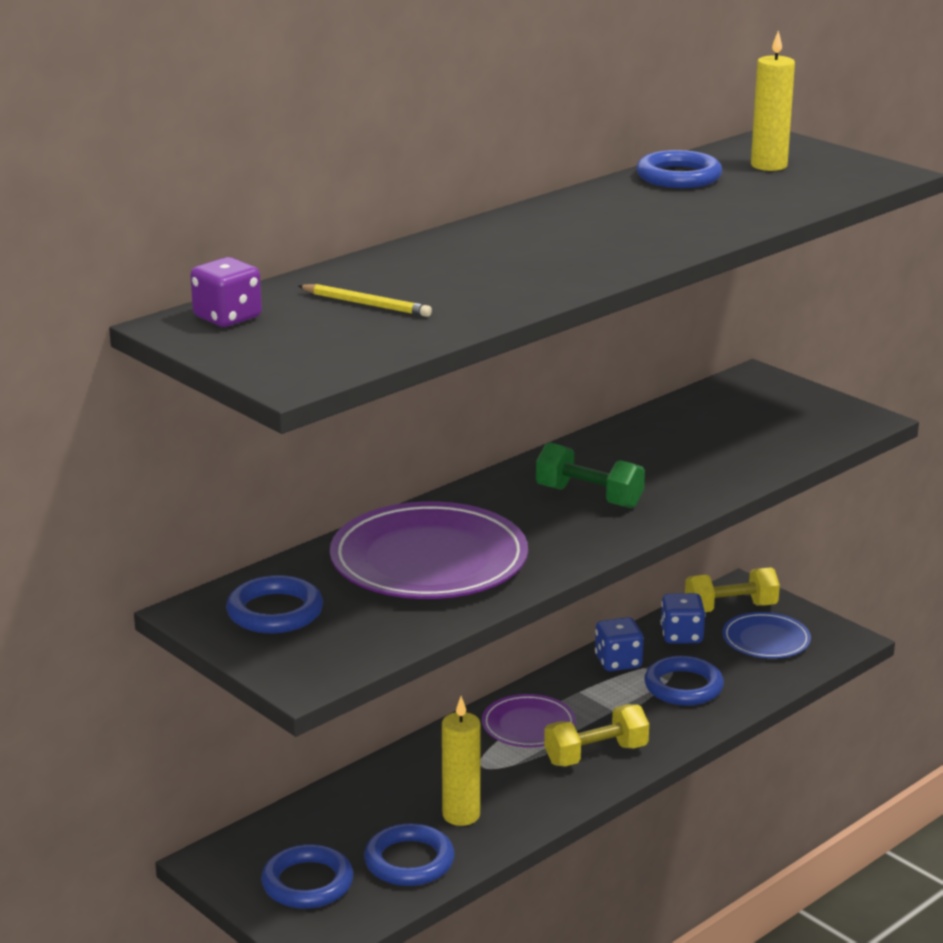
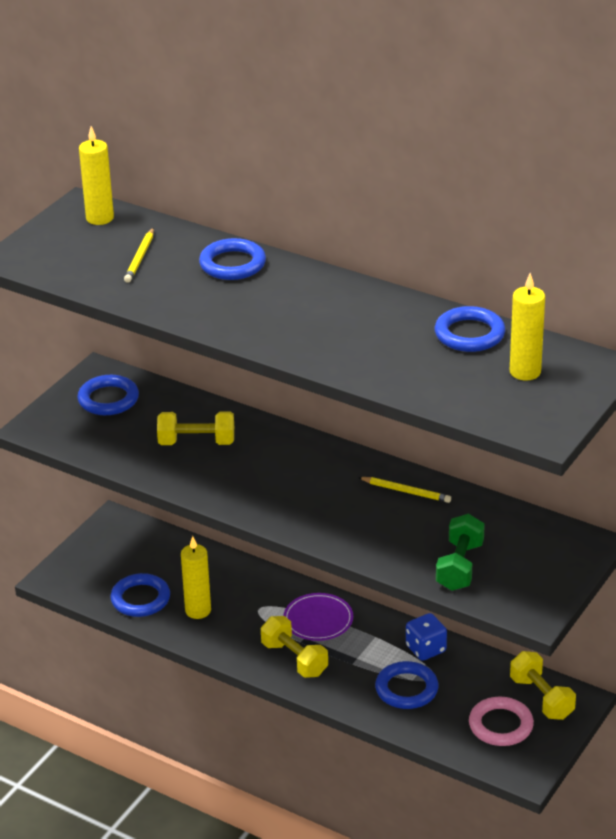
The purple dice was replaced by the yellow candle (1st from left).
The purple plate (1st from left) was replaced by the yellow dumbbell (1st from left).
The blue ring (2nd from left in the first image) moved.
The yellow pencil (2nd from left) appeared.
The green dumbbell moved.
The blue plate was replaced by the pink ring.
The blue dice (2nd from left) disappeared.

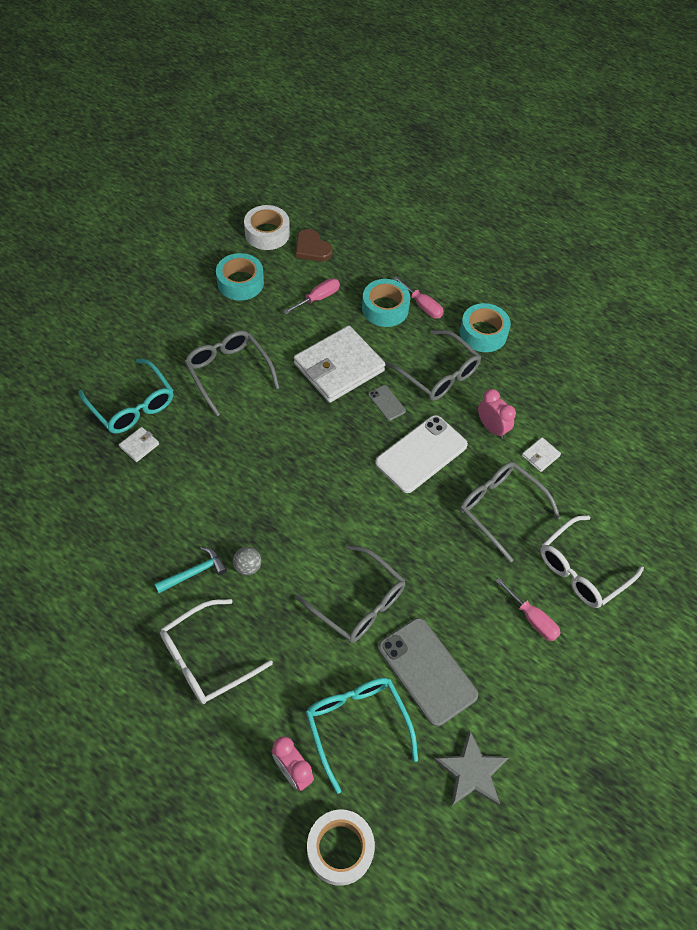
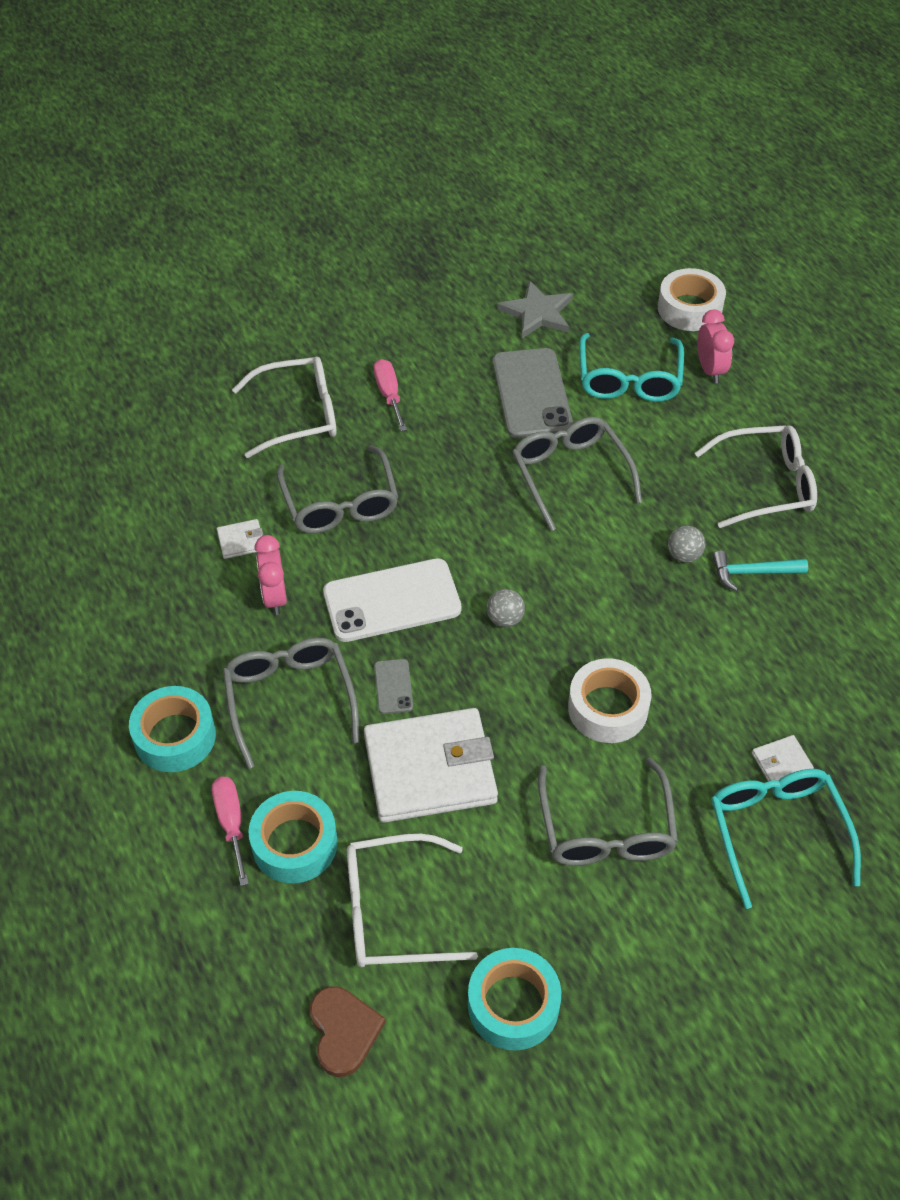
The pink screwdriver (1st from left) was replaced by the white glasses (2nd from left).
The grey ball (1st from left) appeared.
The white tape (1st from left) moved.

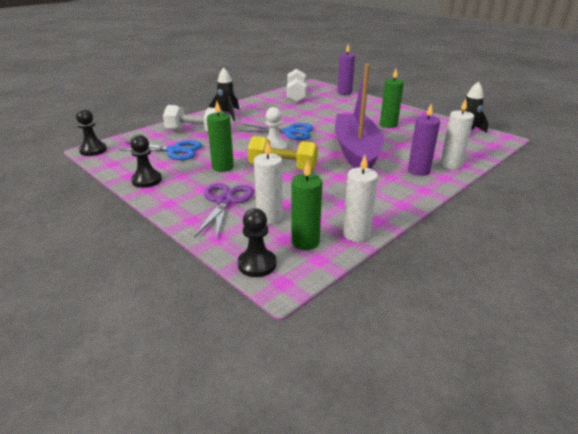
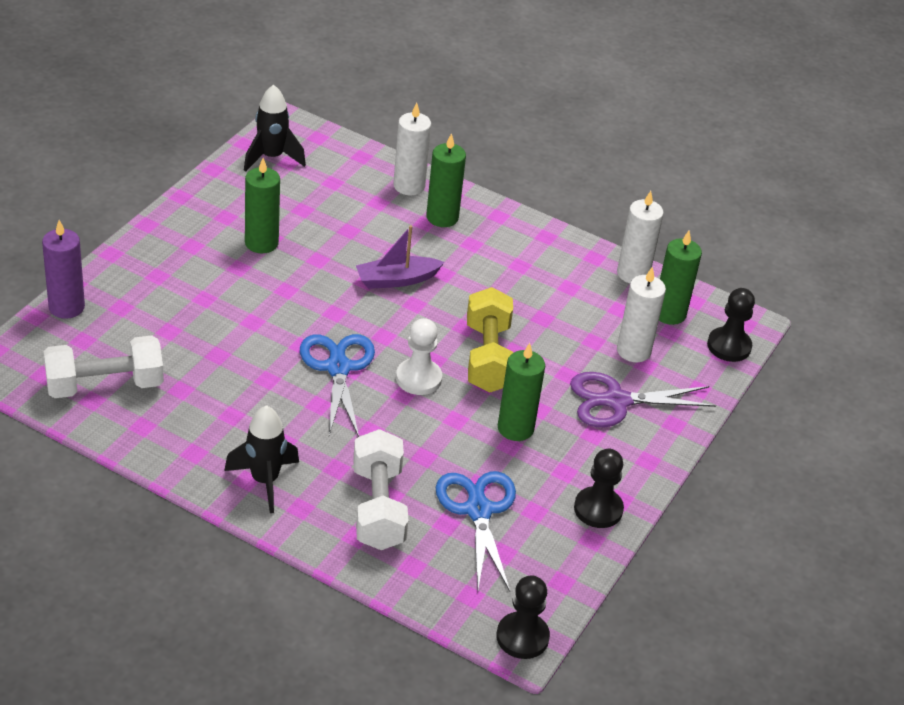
The purple boat changed to 0.45 times the size.
The purple candle (2nd from left) became the green candle (2nd from left).

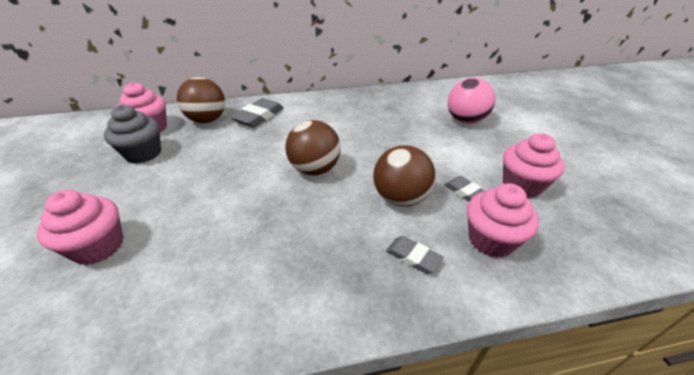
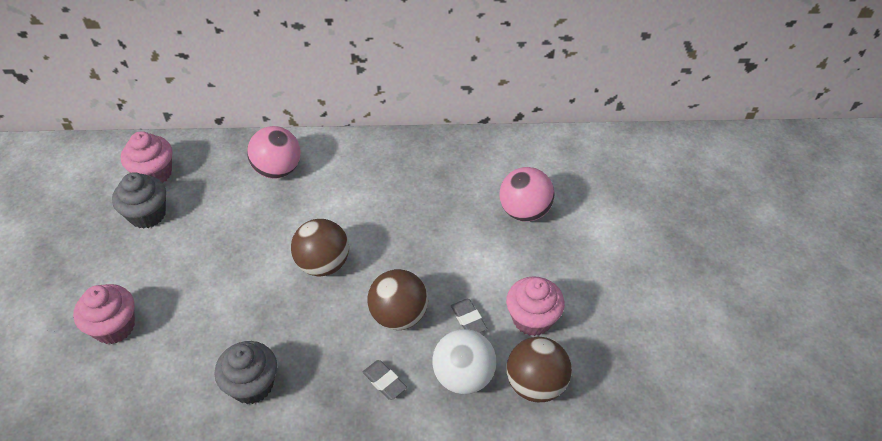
The grey cupcake (2nd from left) appeared.
The grey eraser (1st from left) was replaced by the pink ball (1st from left).
The pink cupcake (3rd from left) was replaced by the white ball.
The brown ball (1st from left in the first image) moved.

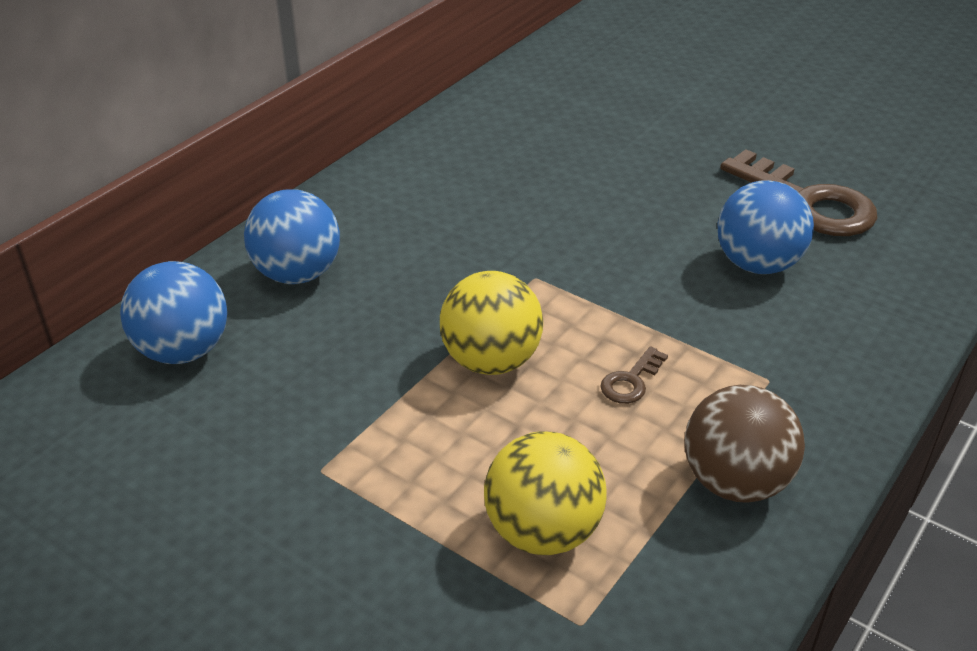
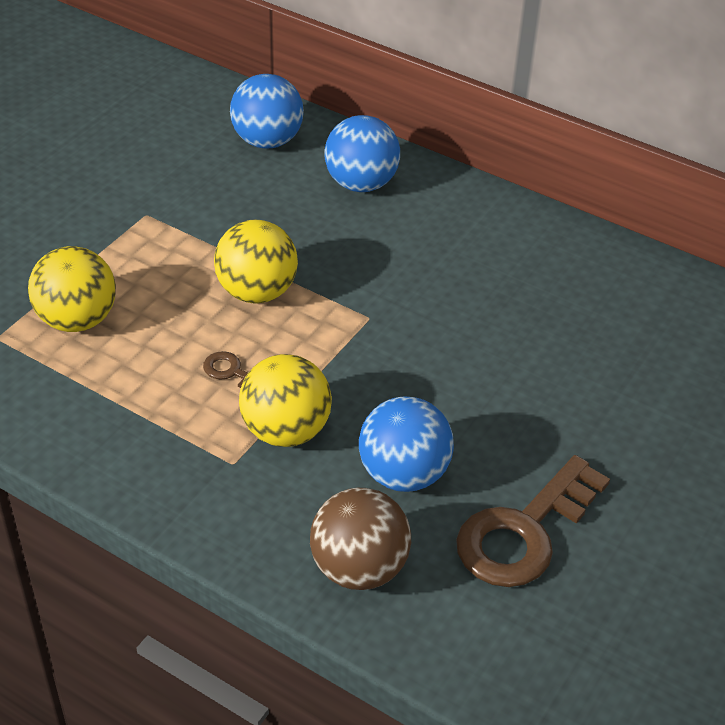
The yellow ball (3rd from left) appeared.
The brown ball moved.

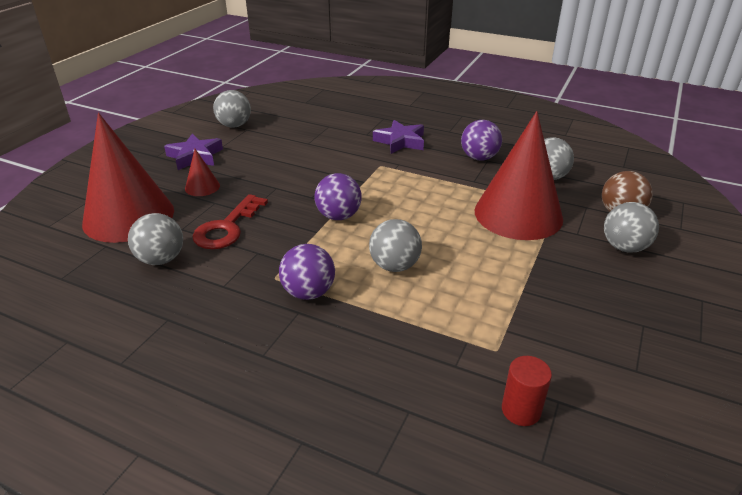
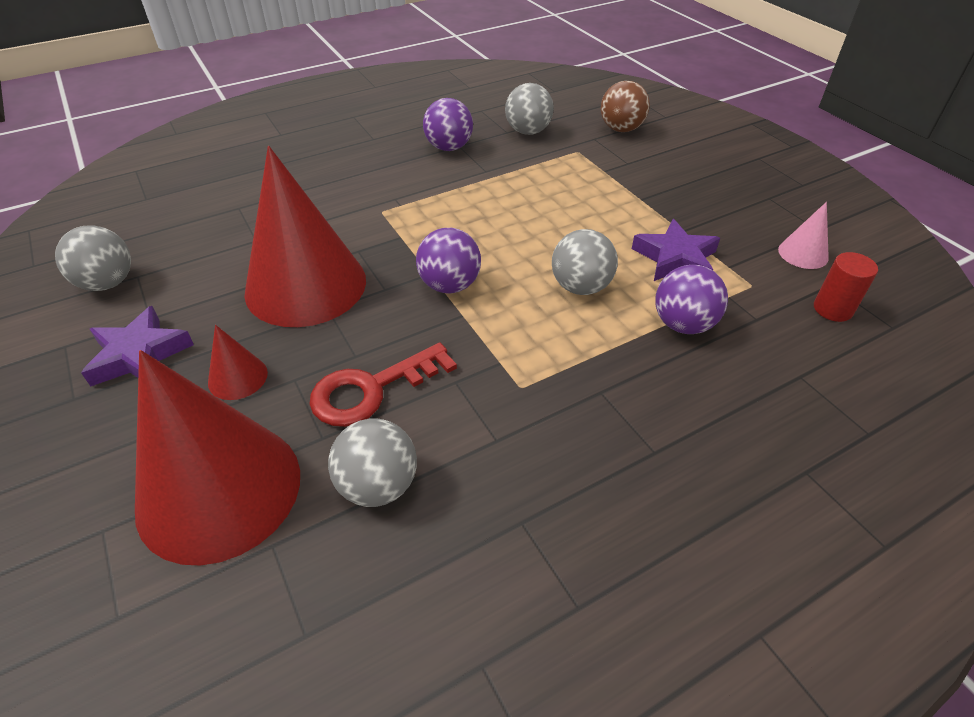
The red cone (3rd from left) moved.
The red key turned 90 degrees clockwise.
The purple star (2nd from left) moved.
The purple ball (1st from left in the first image) moved.
The pink cone appeared.
The grey ball (5th from left) disappeared.

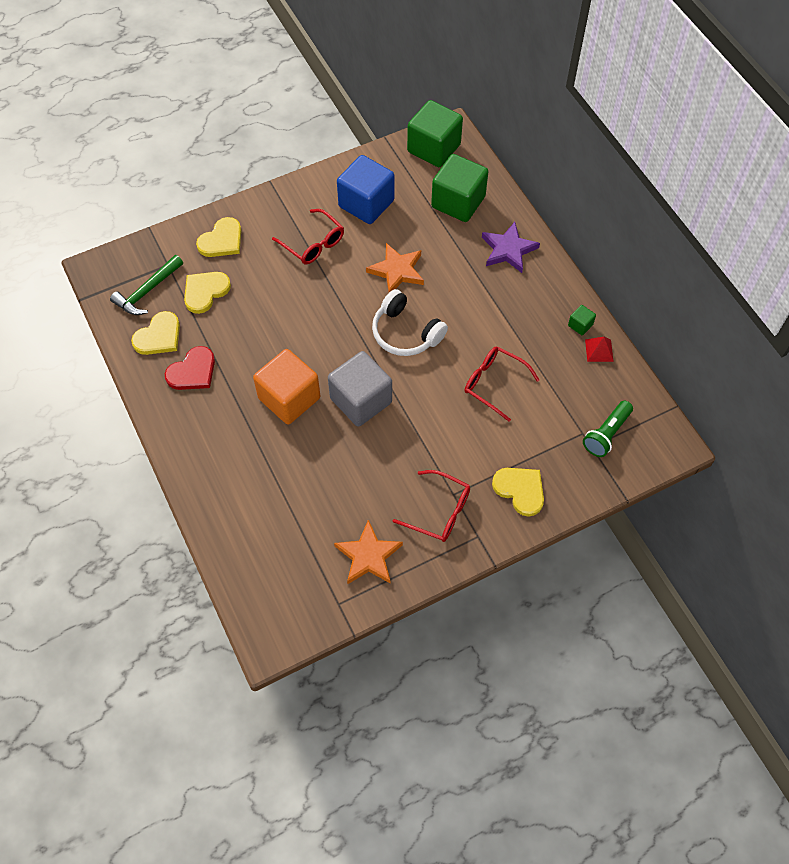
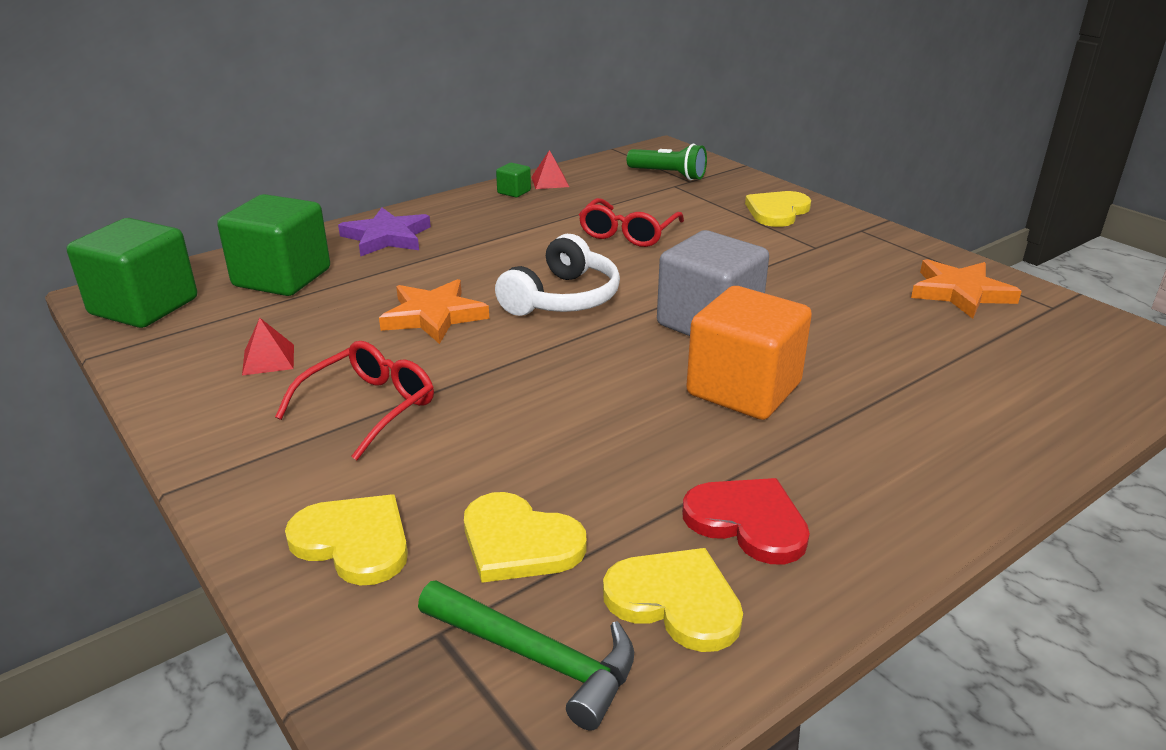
The blue cube was replaced by the red pyramid (1st from left).
The red glasses (2nd from left) disappeared.

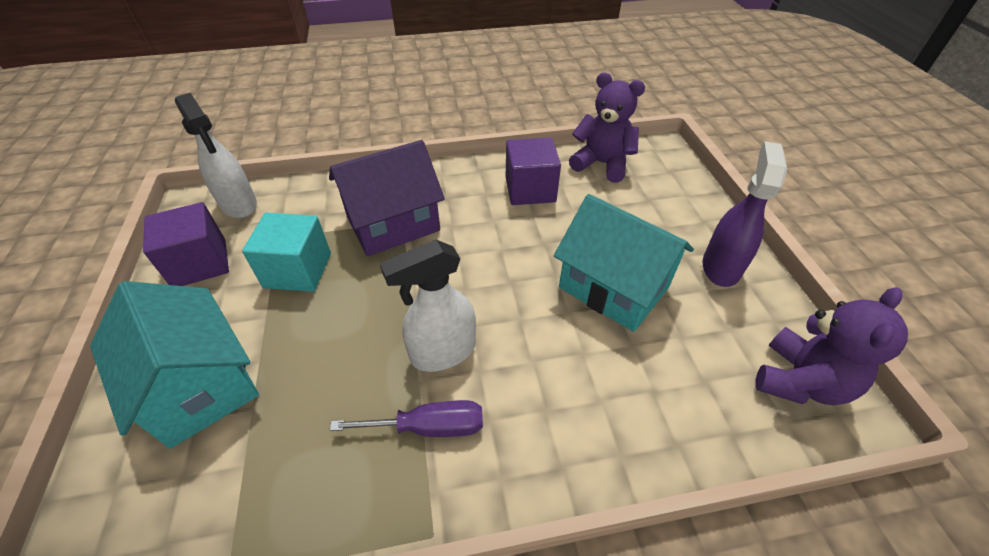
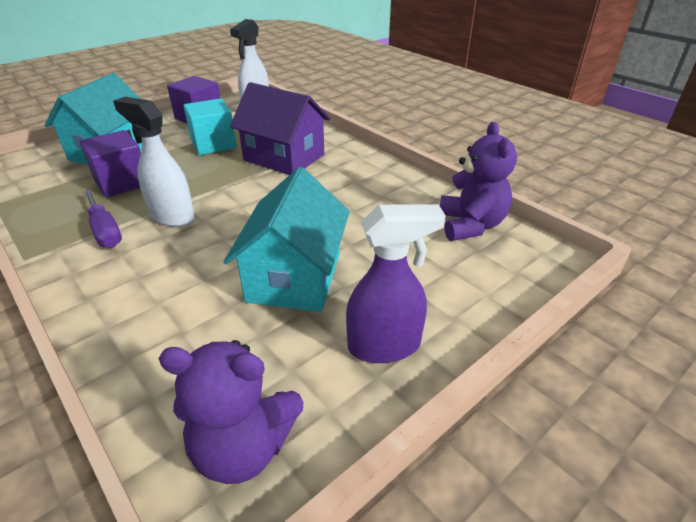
The purple cube (2nd from left in the first image) moved.

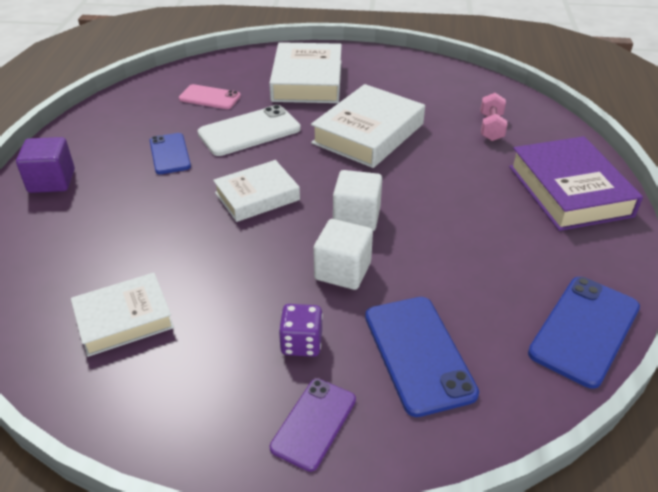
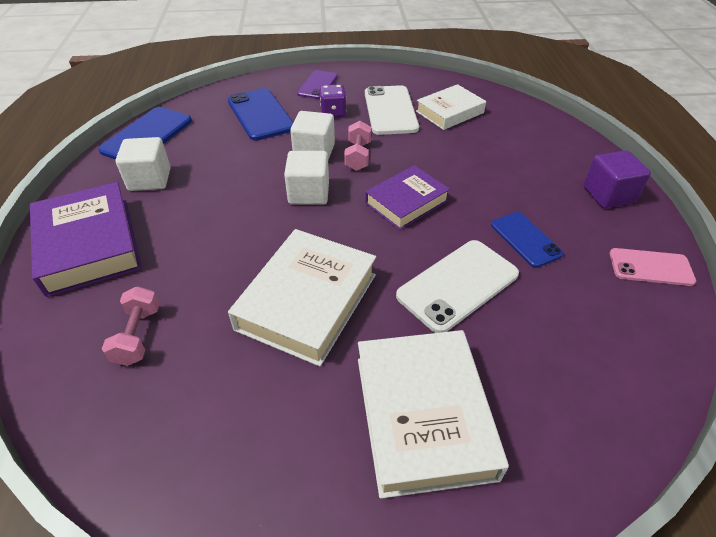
The white cube (1st from left) appeared.
The pink dumbbell (2nd from left) appeared.
The white phone (1st from left) appeared.
The white book (2nd from left) became the purple book (2nd from left).
The pink phone moved.

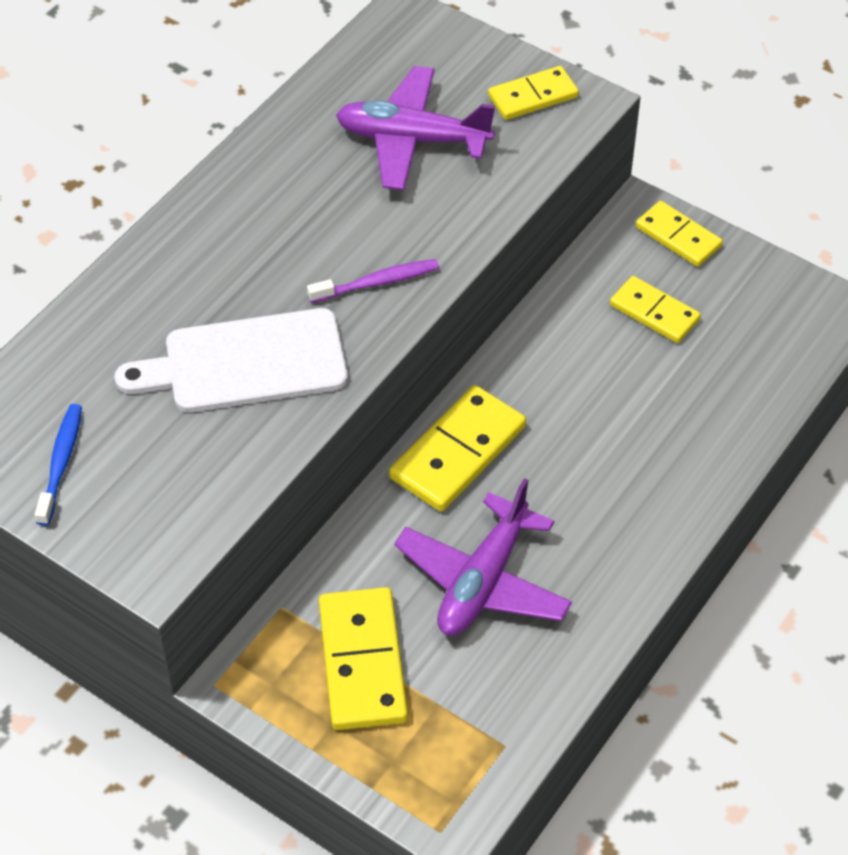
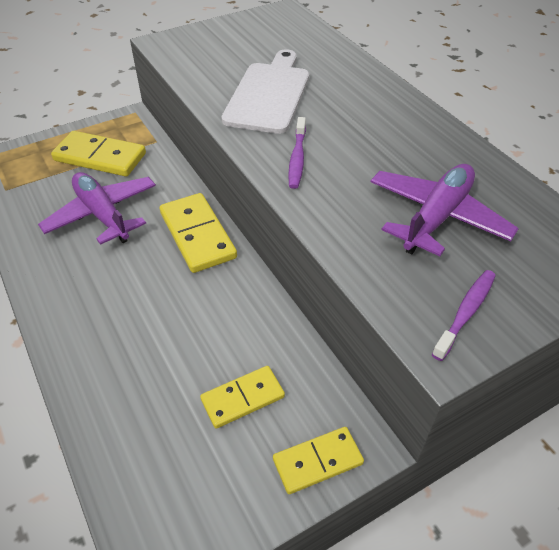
The yellow domino (3rd from left) was replaced by the purple toothbrush (2nd from left).
The blue toothbrush disappeared.

